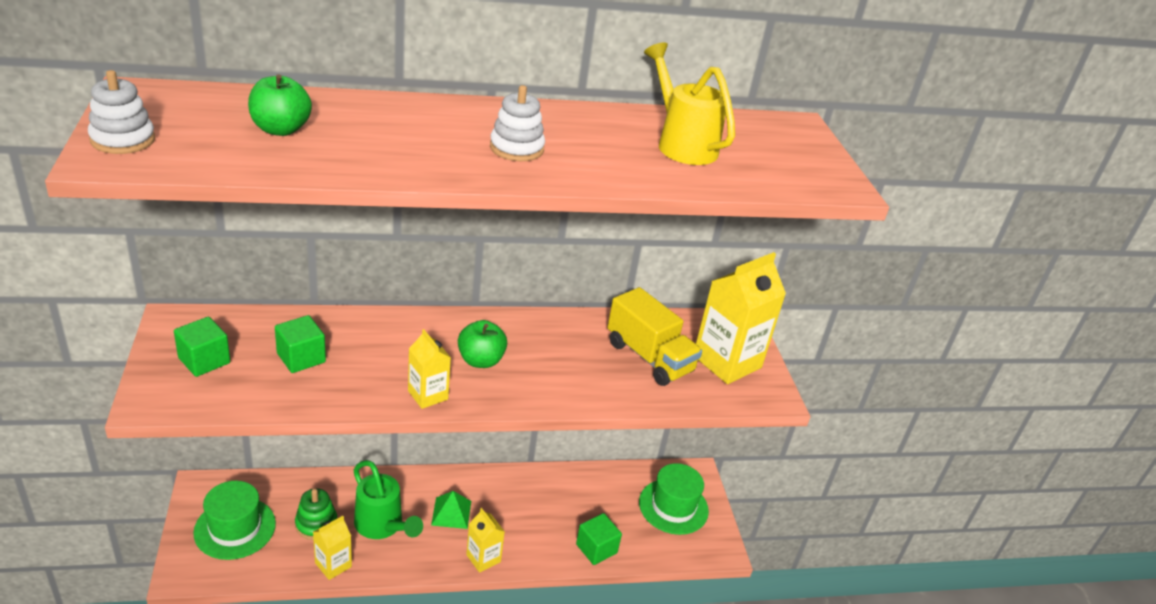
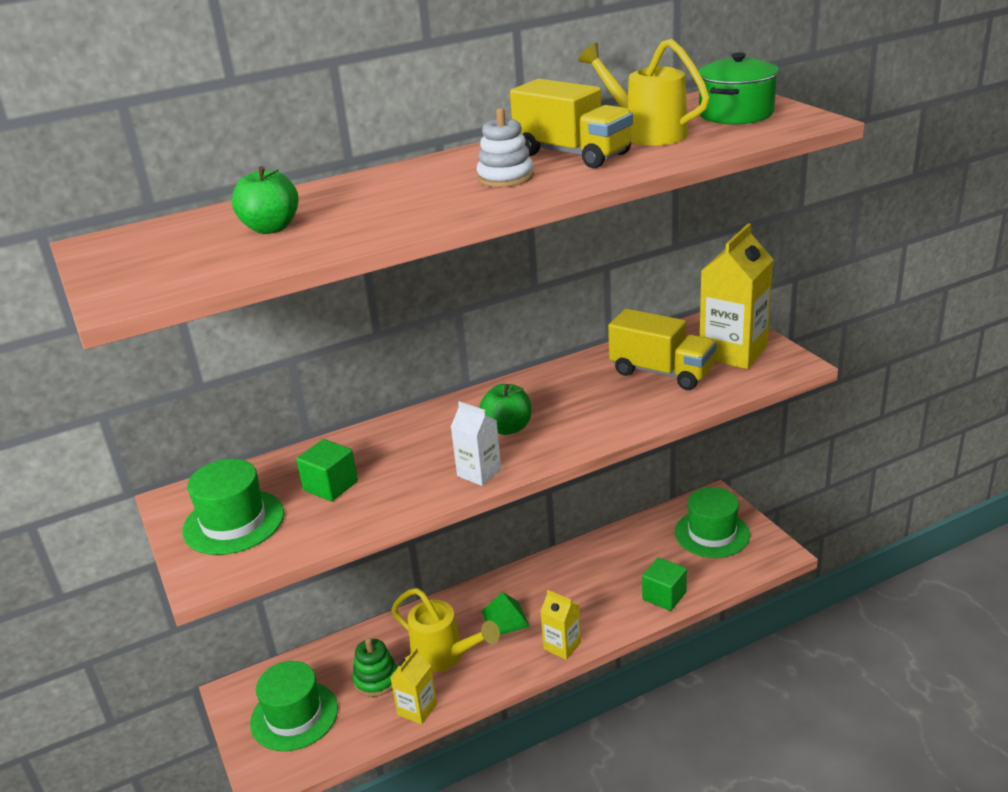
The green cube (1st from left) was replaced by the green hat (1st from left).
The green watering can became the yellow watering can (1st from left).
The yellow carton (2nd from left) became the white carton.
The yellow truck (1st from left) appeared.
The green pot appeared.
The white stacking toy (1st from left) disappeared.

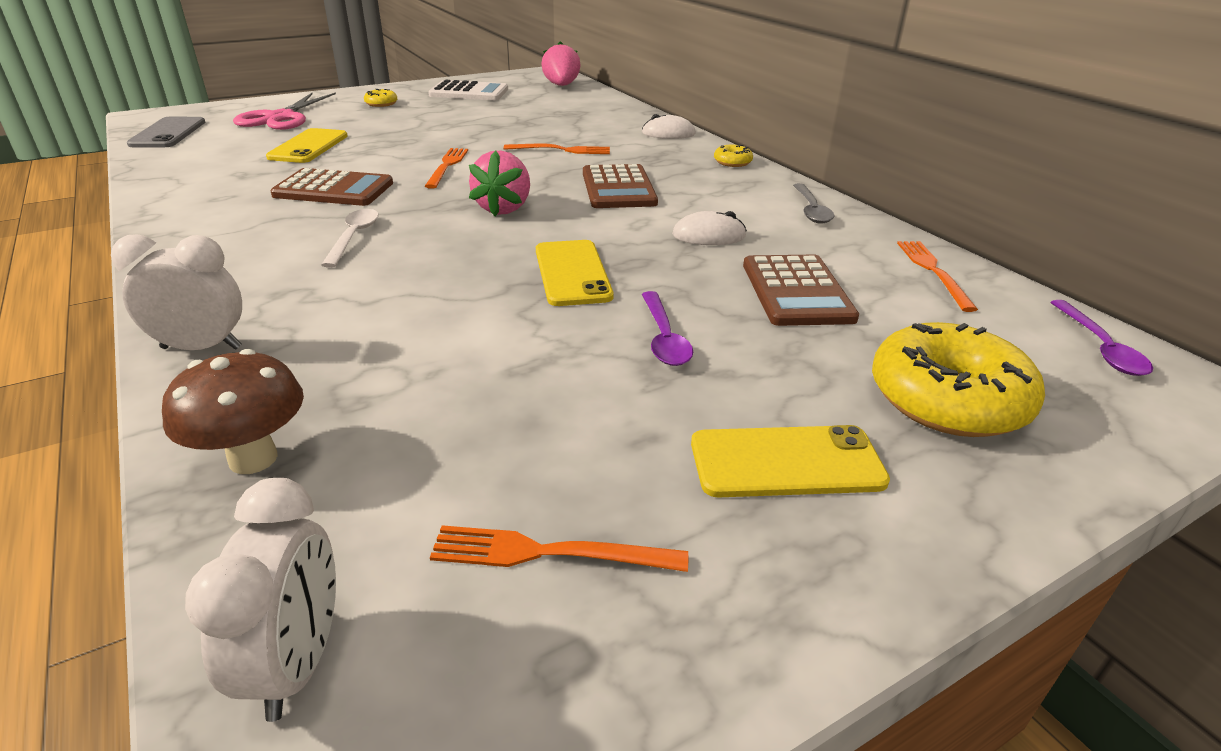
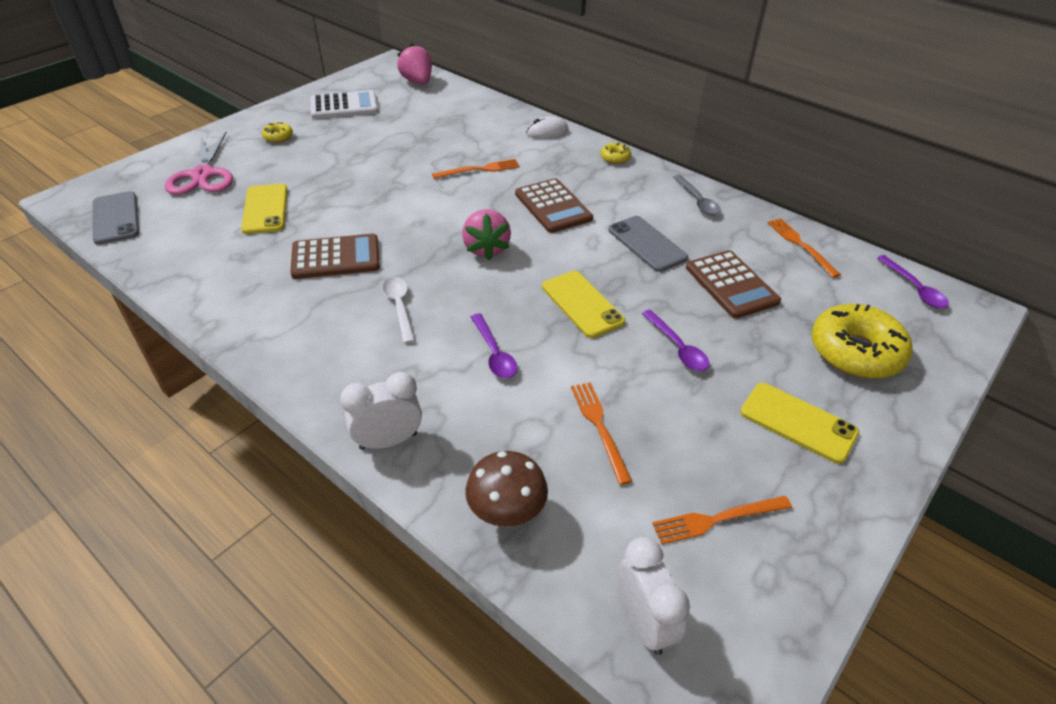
The purple spoon (1st from left) appeared.
The orange fork (1st from left in the first image) moved.
The white mouse (2nd from left) was replaced by the grey phone (2nd from left).
The yellow phone (3rd from left) turned 60 degrees clockwise.

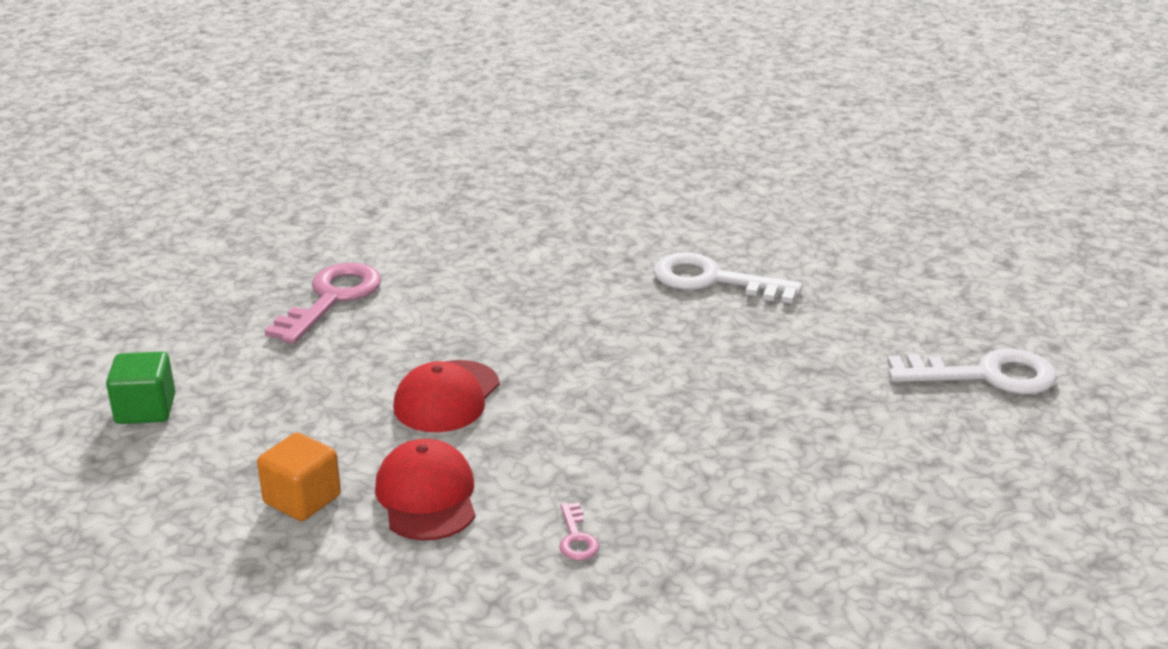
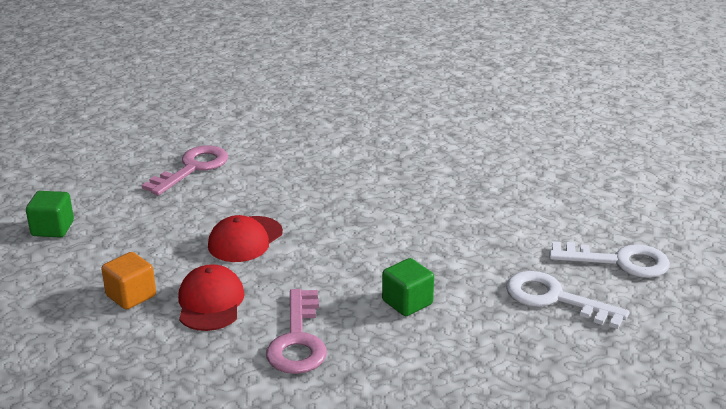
The pink key (2nd from left) changed to 2.25 times the size.
The green cube (2nd from left) appeared.
The white key (1st from left) moved.

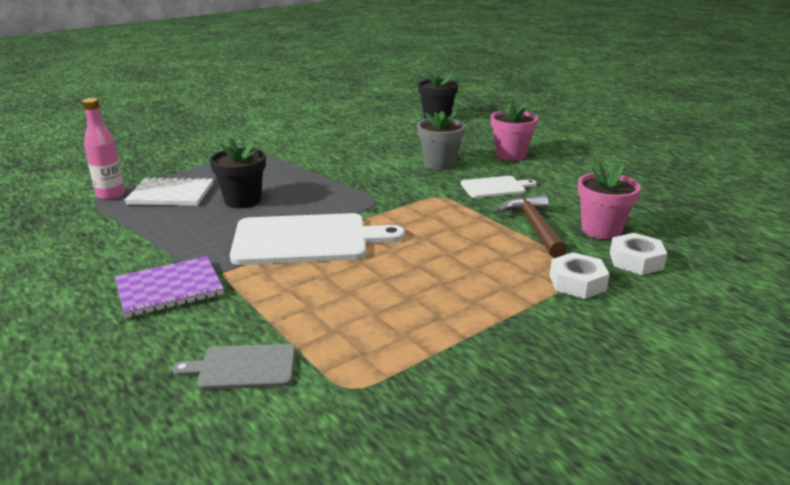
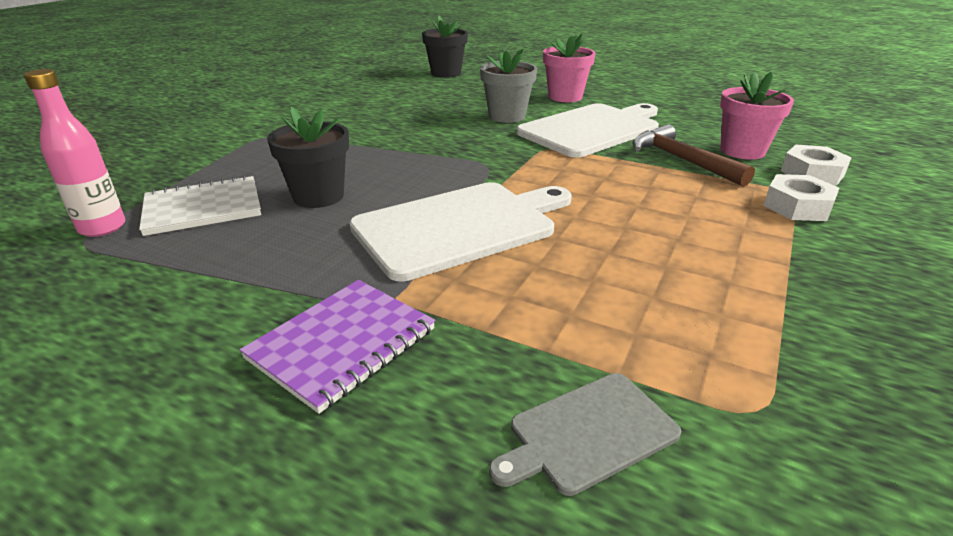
The white cutting board (2nd from left) changed to 1.94 times the size.

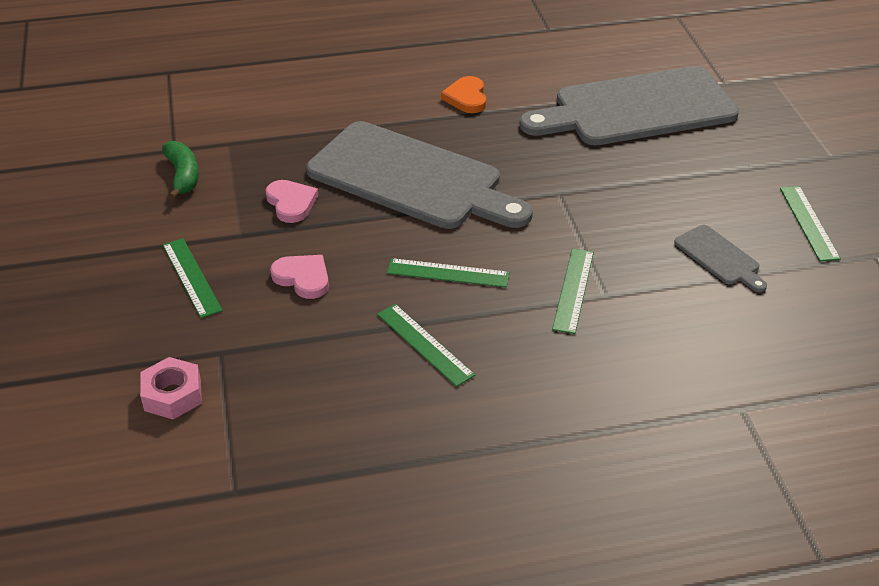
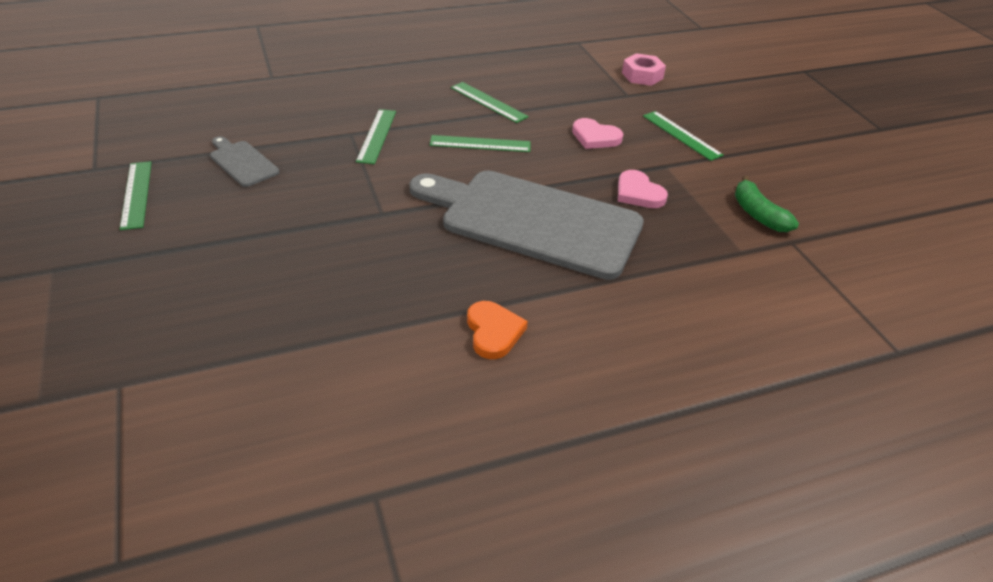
The grey cutting board (2nd from left) disappeared.

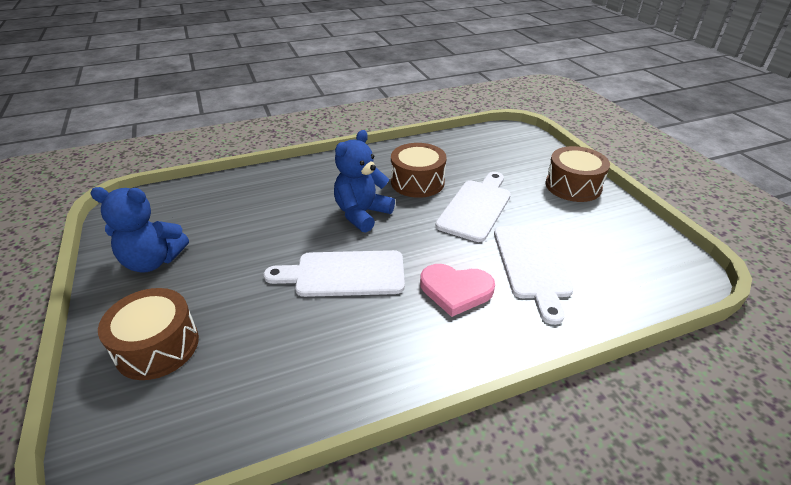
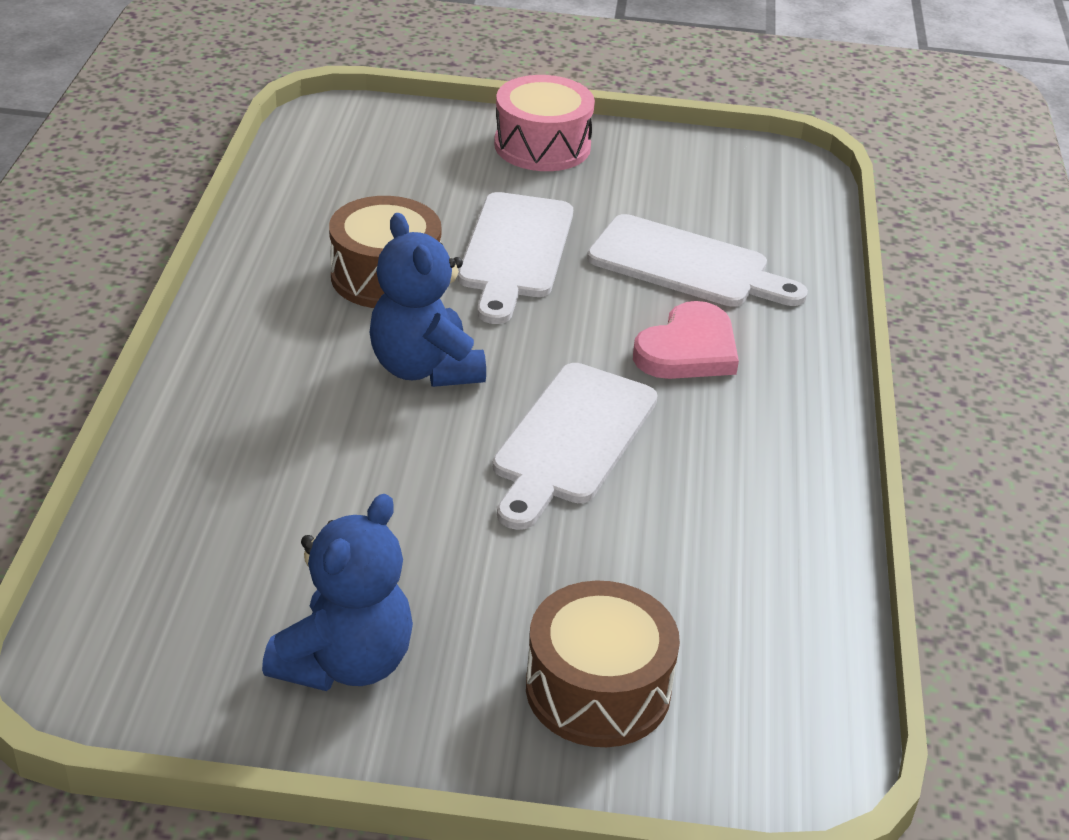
The white cutting board (2nd from left in the first image) turned 135 degrees counterclockwise.
The brown drum (3rd from left) became the pink drum.

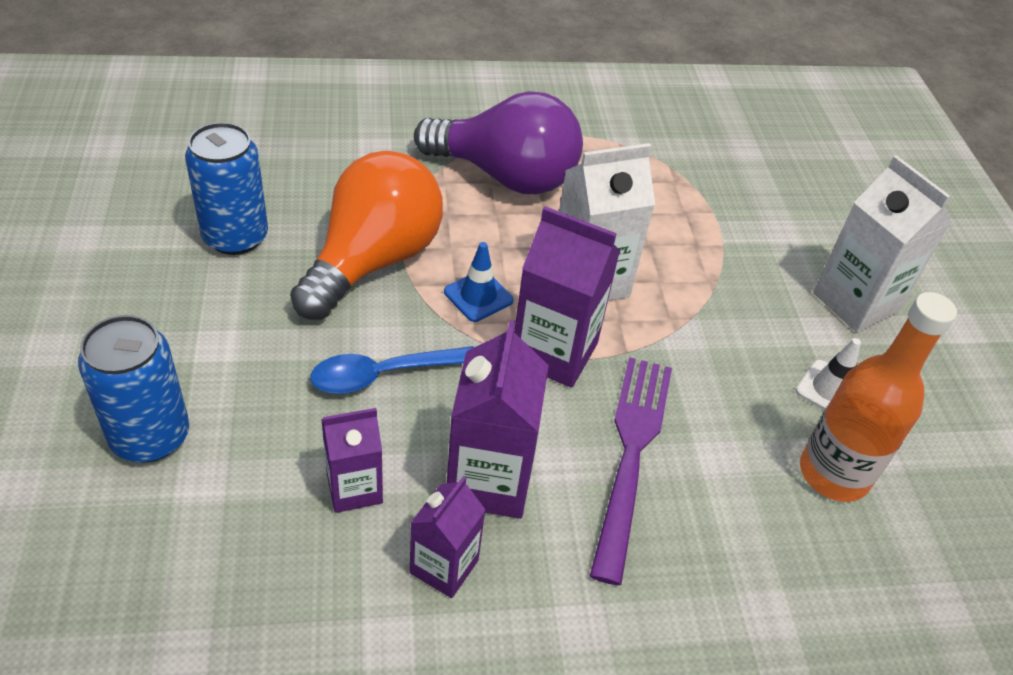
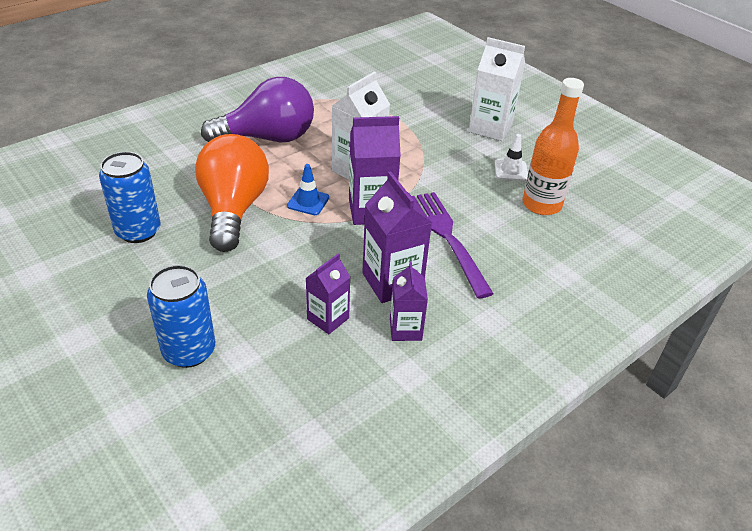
The blue spoon disappeared.

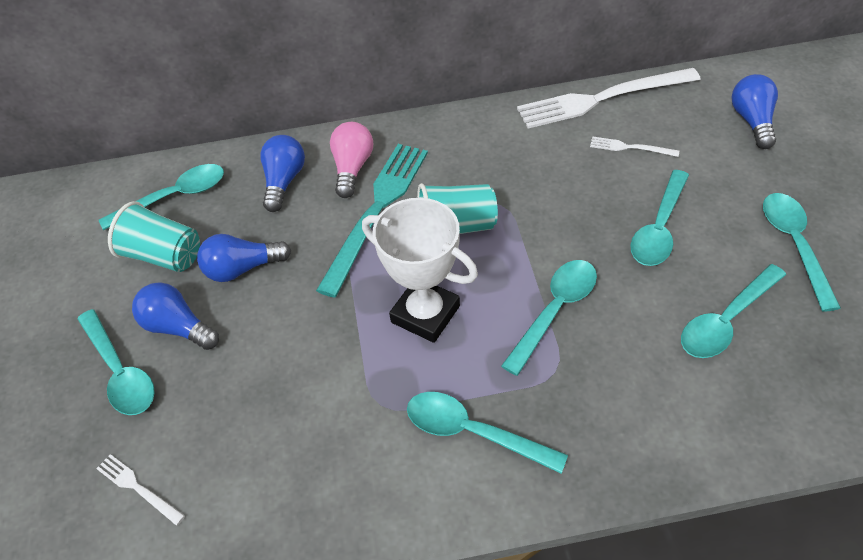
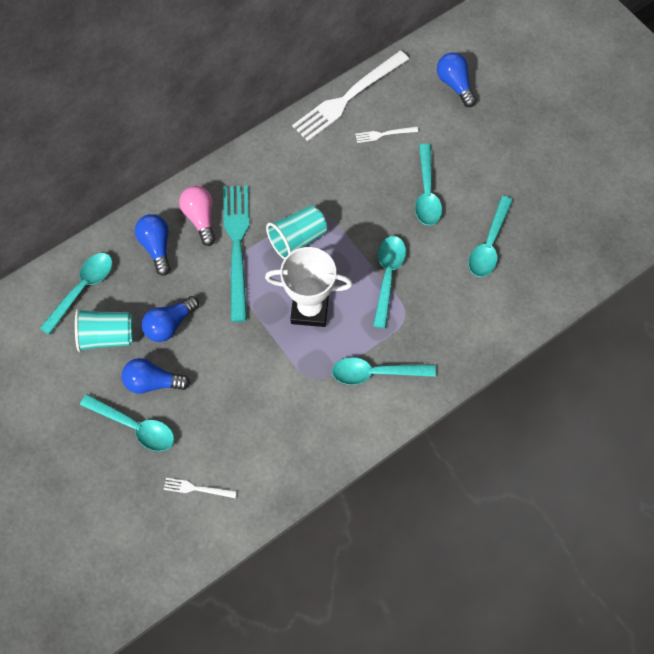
The turquoise spoon (7th from left) disappeared.

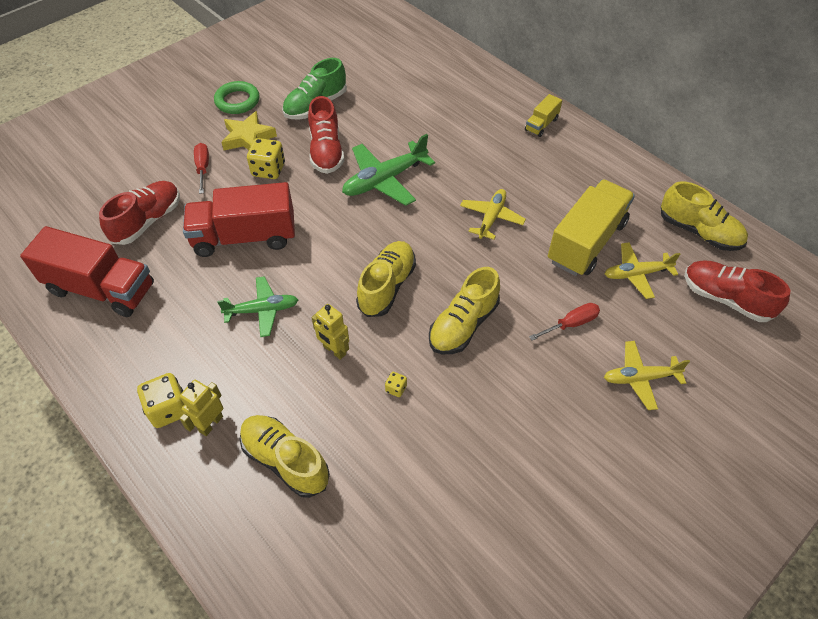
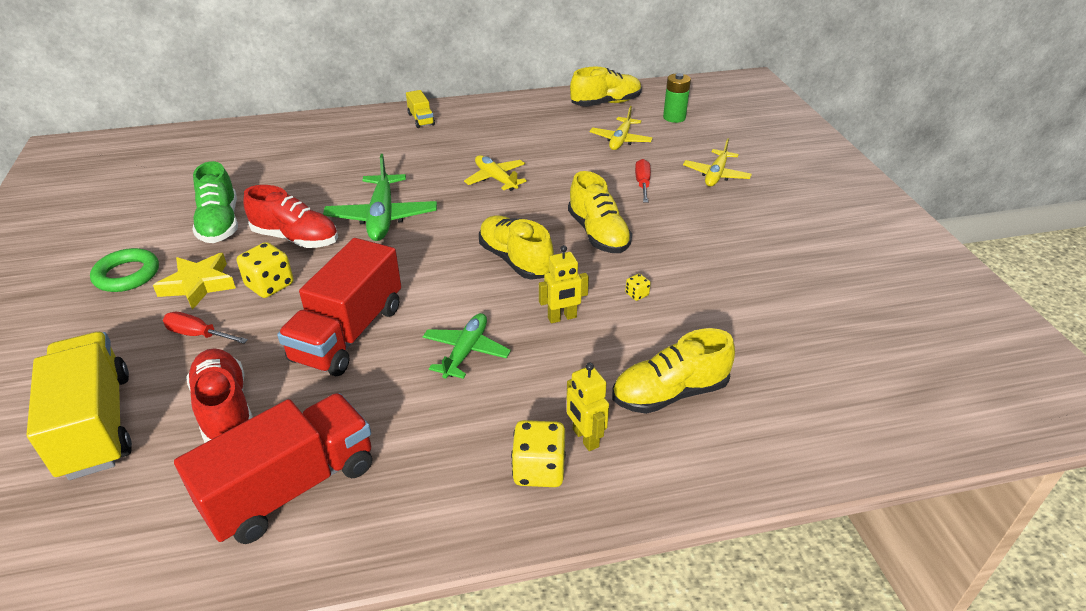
The yellow truck (2nd from left in the first image) moved.
The red shoe (3rd from left) was replaced by the green battery.

